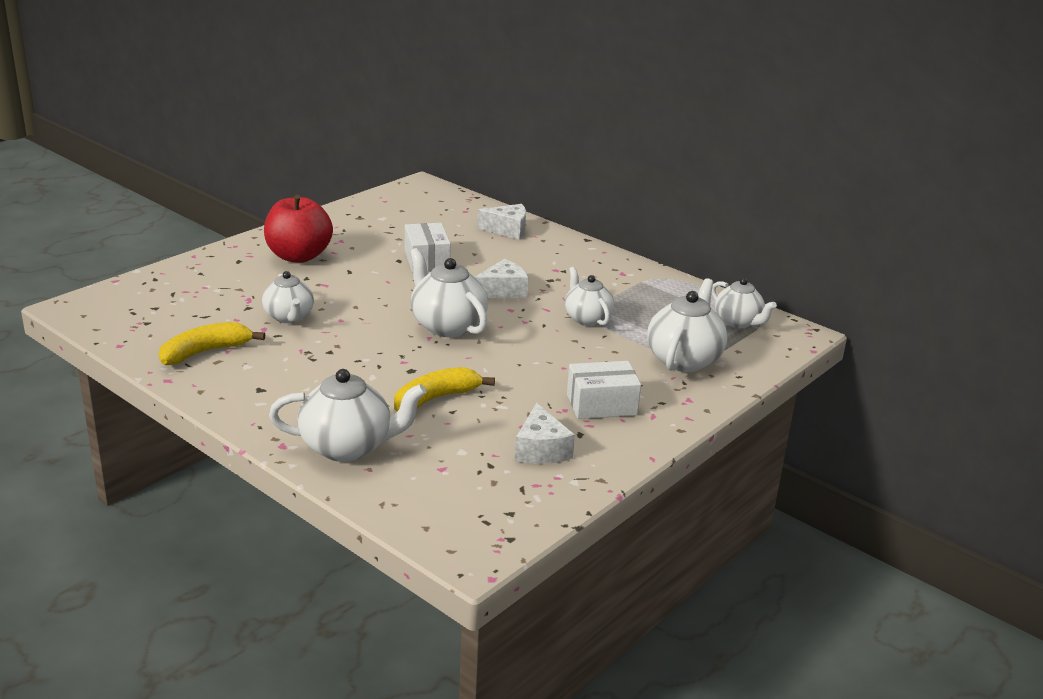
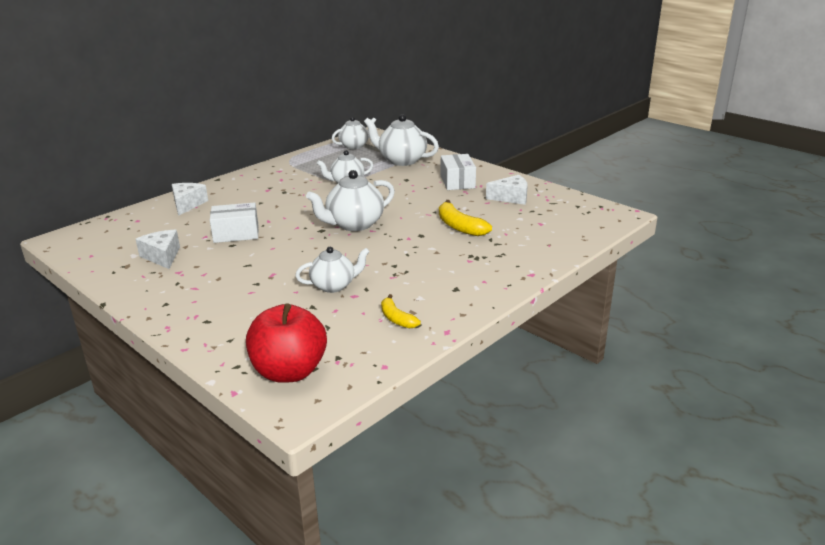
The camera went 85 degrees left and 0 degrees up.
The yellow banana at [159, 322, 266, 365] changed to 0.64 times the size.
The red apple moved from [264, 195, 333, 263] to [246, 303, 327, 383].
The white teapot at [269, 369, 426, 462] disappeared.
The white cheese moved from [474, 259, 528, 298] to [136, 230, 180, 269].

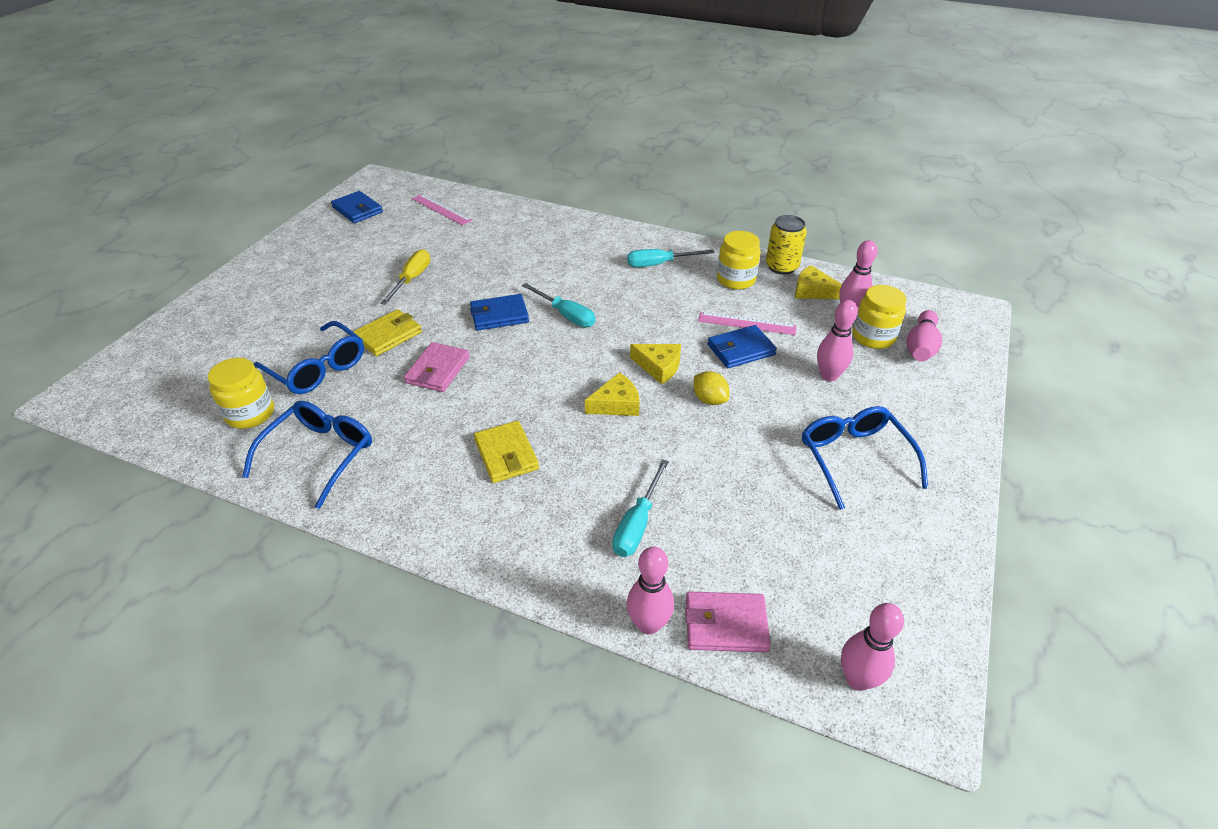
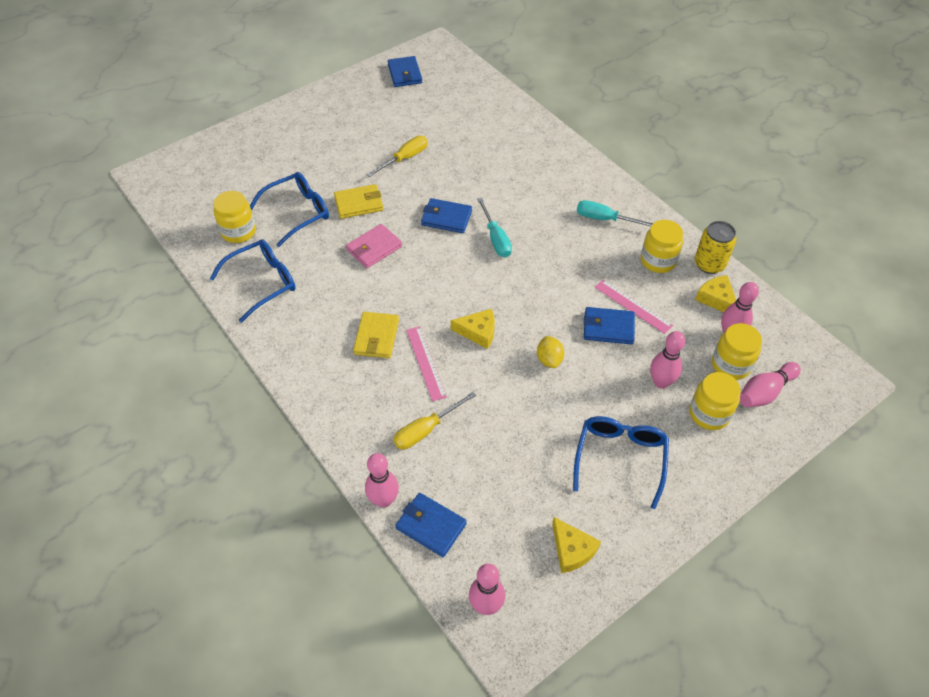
The camera went 30 degrees right and 10 degrees up.
The blue glasses at [253, 321, 364, 394] turned 105 degrees counterclockwise.
The pink ruler moved from [412, 194, 472, 226] to [406, 326, 447, 401].
The turquoise screwdriver at [612, 459, 669, 557] became the yellow screwdriver at [393, 392, 476, 449].
The yellow cheese moved from [630, 344, 681, 384] to [552, 517, 601, 573].
The pink wallet at [685, 591, 771, 653] became the blue wallet at [395, 493, 467, 557].
The yellow jar at [689, 372, 741, 430] appeared.

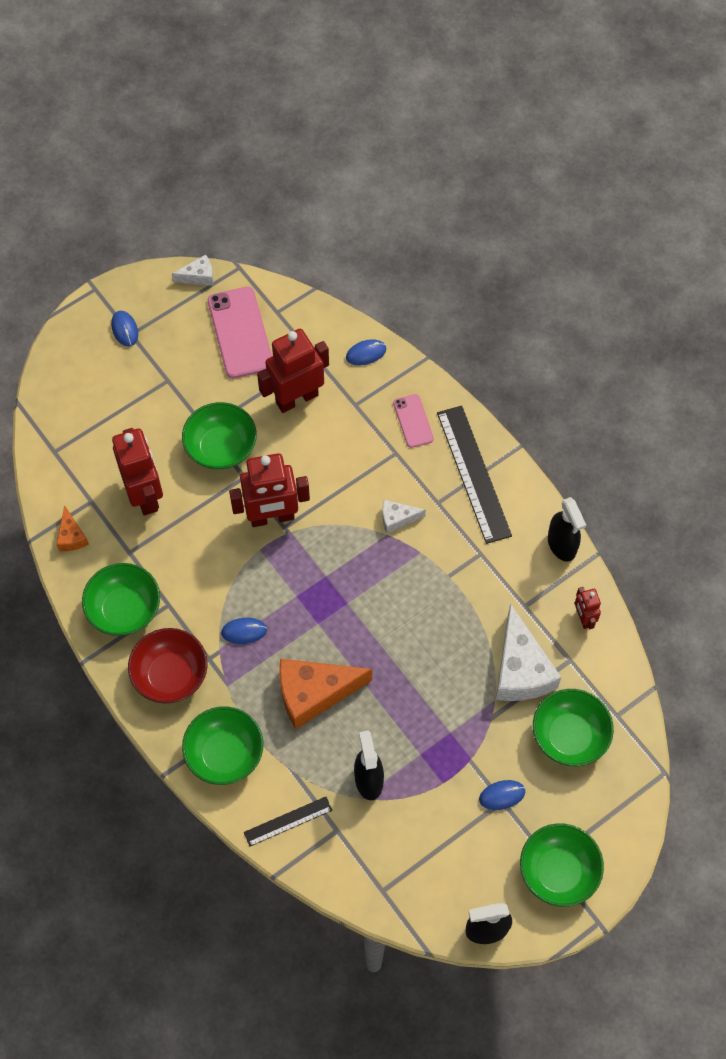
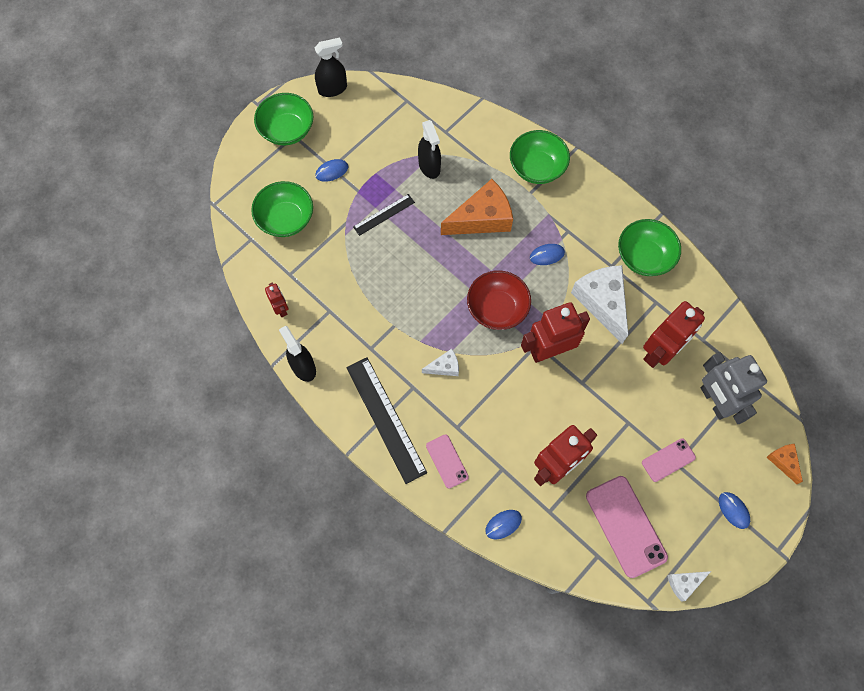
The camera went 170 degrees right and 5 degrees up.
The orange cheese moved from [56, 505, 89, 551] to [767, 444, 803, 484].
The red robot at [112, 428, 163, 516] turned 105 degrees counterclockwise.
The red bowl moved from [128, 628, 208, 703] to [467, 270, 531, 330].
The green bowl at [182, 402, 257, 470] disappeared.
The black ruler moved from [244, 797, 332, 846] to [353, 194, 415, 236].
The white cheese moved from [496, 603, 561, 701] to [571, 265, 628, 344].
The pink phone at [642, 438, 696, 482] appeared.
The grey robot at [701, 352, 767, 424] appeared.

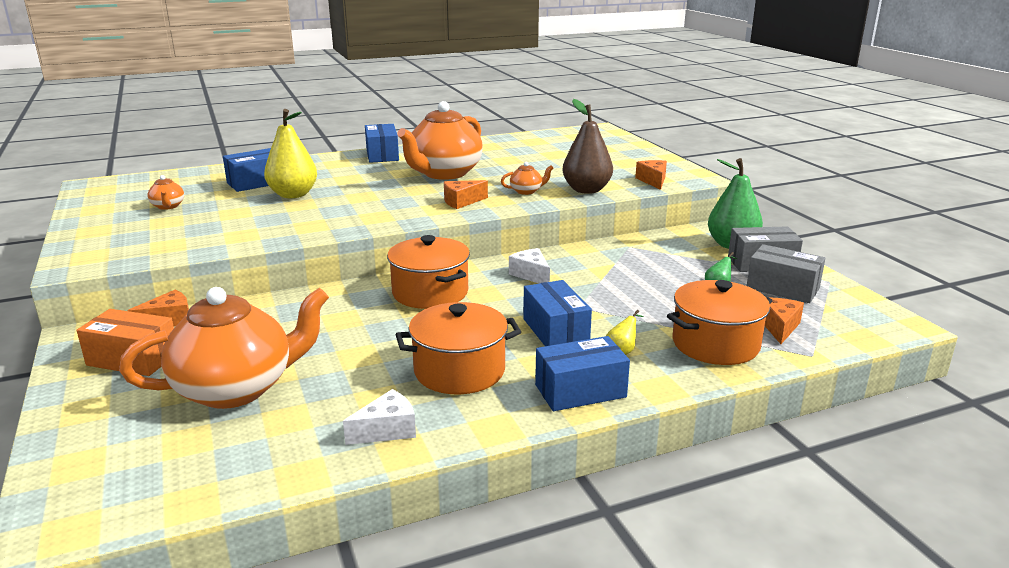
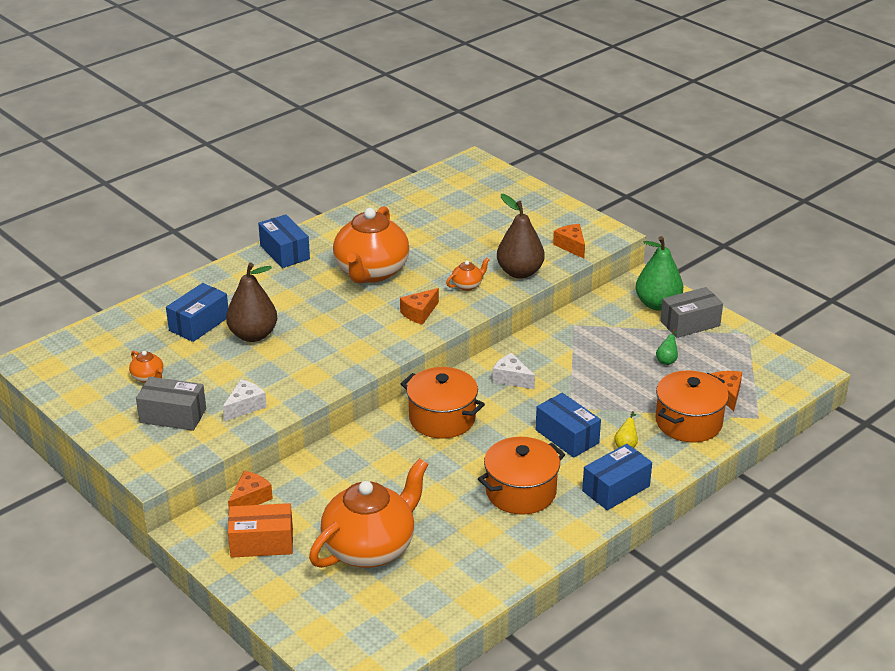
The camera went 20 degrees left and 10 degrees up.
The yellow pear at [264, 109, 317, 198] became the brown pear at [226, 263, 277, 342].
The white cheese moved from [343, 389, 416, 445] to [223, 379, 267, 421].
The grey box moved from [747, 244, 825, 303] to [136, 377, 206, 431].

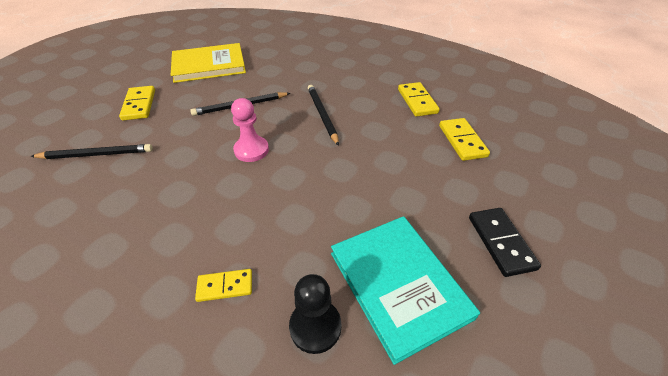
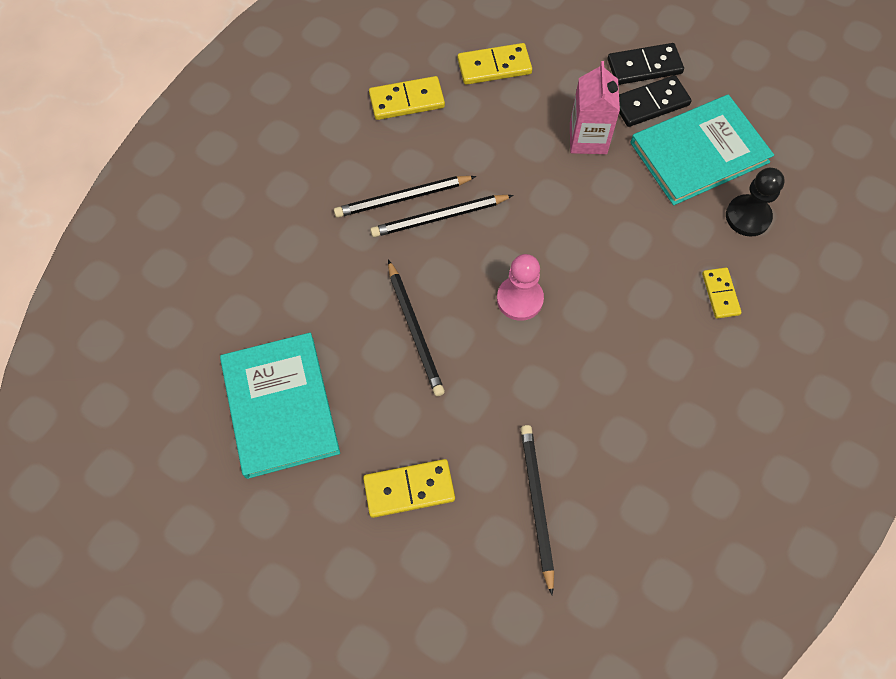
The camera went 90 degrees left and 20 degrees up.
The yellow book at [171, 43, 246, 83] became the turquoise book at [220, 333, 340, 479].
The black pencil at [334, 176, 476, 218] appeared.
The pink carton at [570, 61, 620, 154] appeared.
The black domino at [619, 75, 692, 127] appeared.

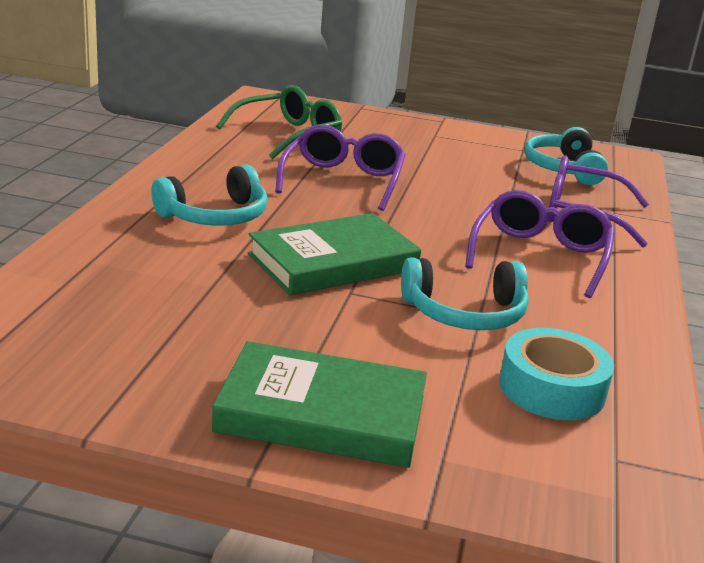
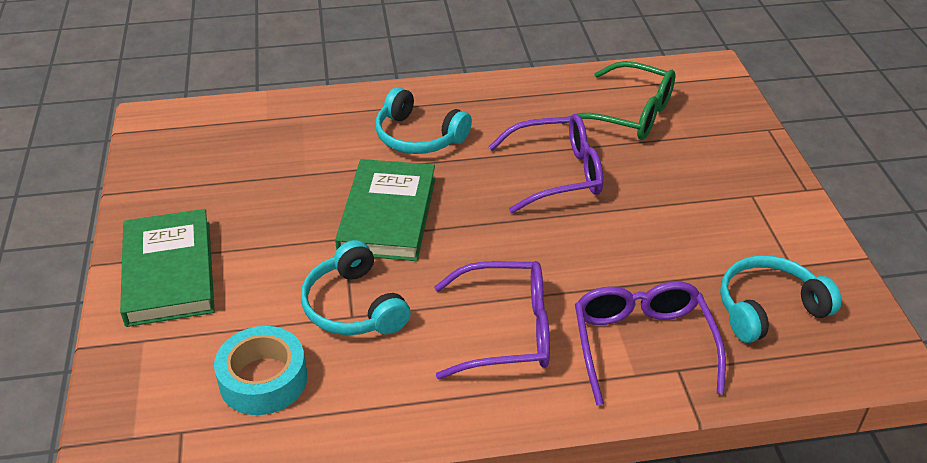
The camera went 70 degrees right and 15 degrees up.
The green book at [248, 213, 421, 295] turned 60 degrees clockwise.

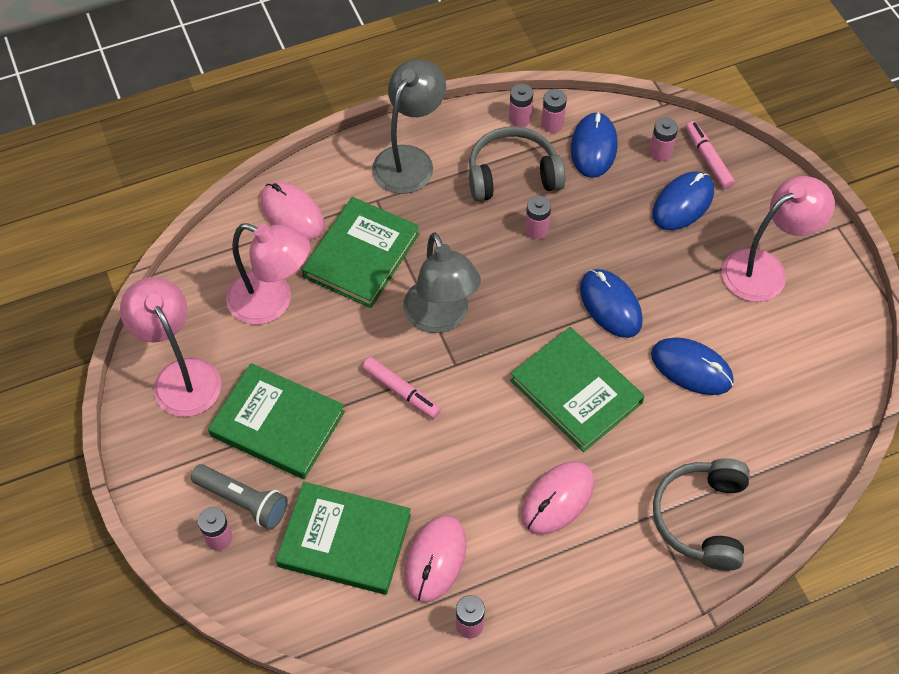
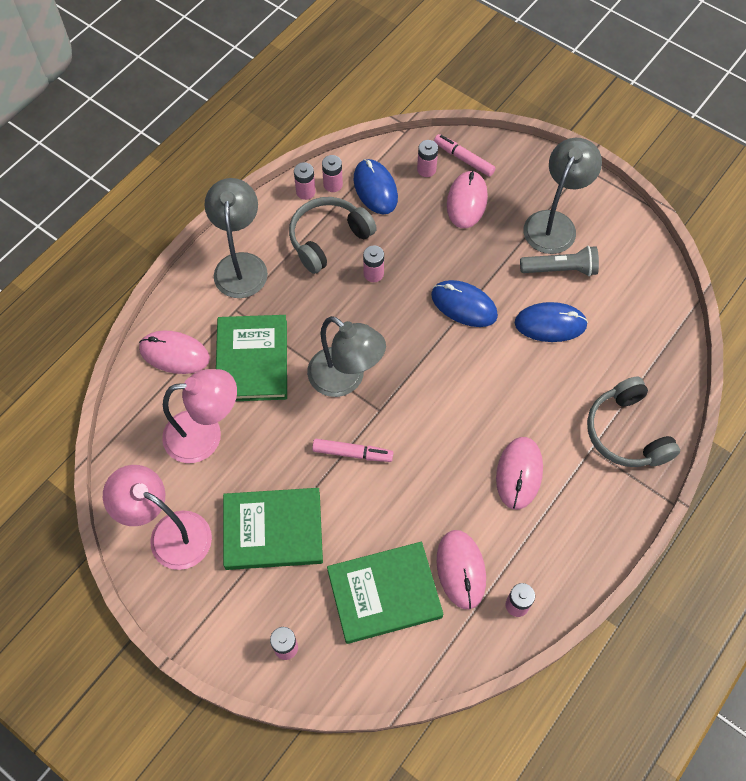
The camera went 30 degrees left and 5 degrees up.
The grey flashlight moved from [191, 464, 288, 530] to [520, 246, 599, 276].
The green book at [510, 327, 644, 452] disappeared.
The blue mouse at [652, 171, 714, 230] became the pink mouse at [447, 170, 488, 228].
The pink lamp at [722, 176, 835, 302] became the grey lamp at [523, 138, 602, 254].

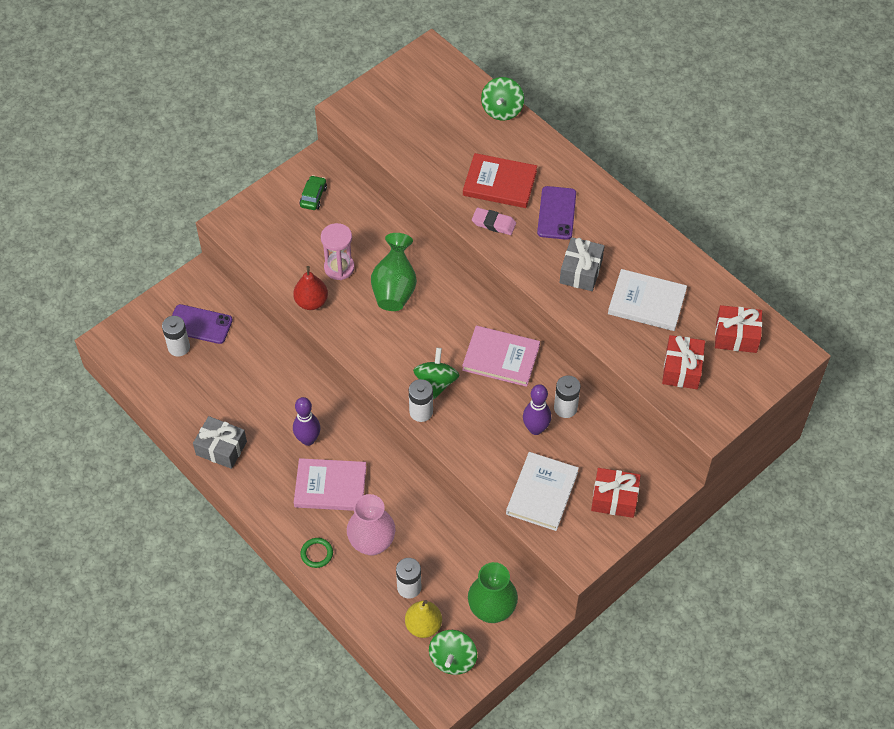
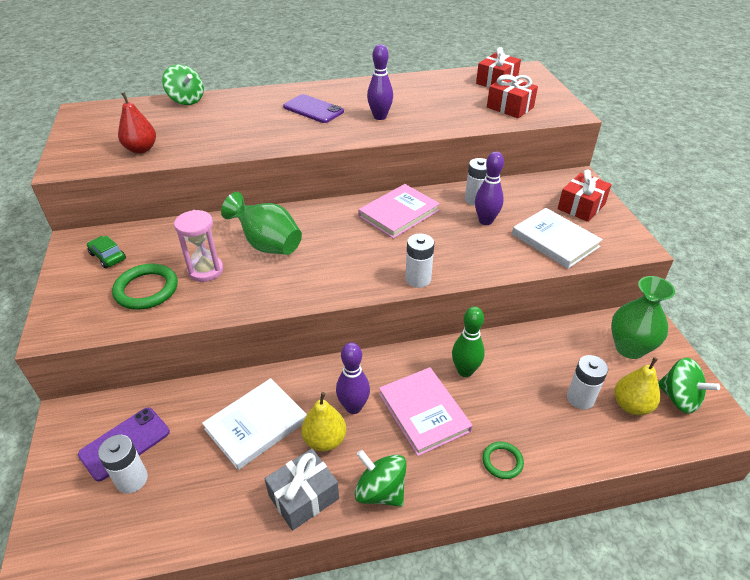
The camera went 60 degrees left and 15 degrees down.
The red pear moved from [293, 266, 328, 310] to [118, 92, 156, 154].
The pink book at [294, 458, 366, 511] turned 60 degrees counterclockwise.
The pink vase at [347, 494, 396, 556] disappeared.
The green spinning top moved from [413, 348, 459, 399] to [354, 450, 407, 507].
The red book at [463, 153, 537, 208] disappeared.
The pink eraser at [472, 208, 516, 235] disappeared.
The grey gift at [559, 237, 604, 291] was replaced by the purple bowling pin at [367, 44, 393, 120].
The white book moved from [608, 269, 687, 331] to [202, 378, 307, 470].
The green ring at [112, 264, 178, 310] appeared.
The yellow pear at [301, 392, 346, 452] appeared.
The green bowling pin at [452, 307, 485, 377] appeared.

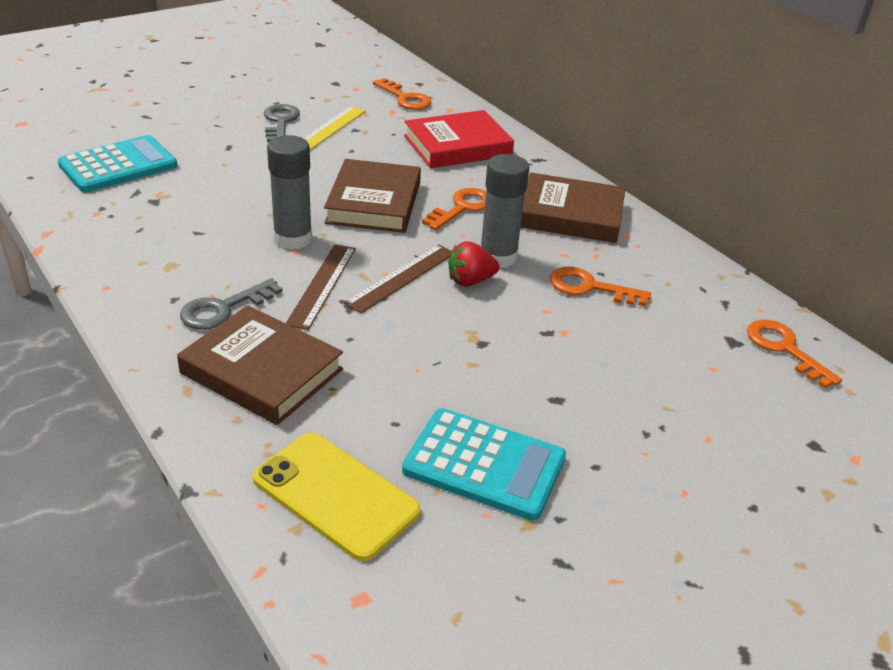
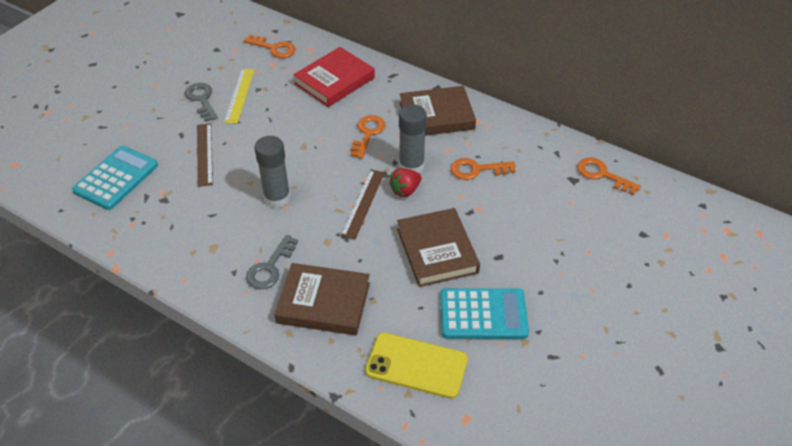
The camera went 20 degrees left and 10 degrees up.
The brown ruler moved from [286, 244, 356, 330] to [197, 123, 213, 187].
The brown book moved from [324, 159, 421, 233] to [397, 208, 480, 287].

